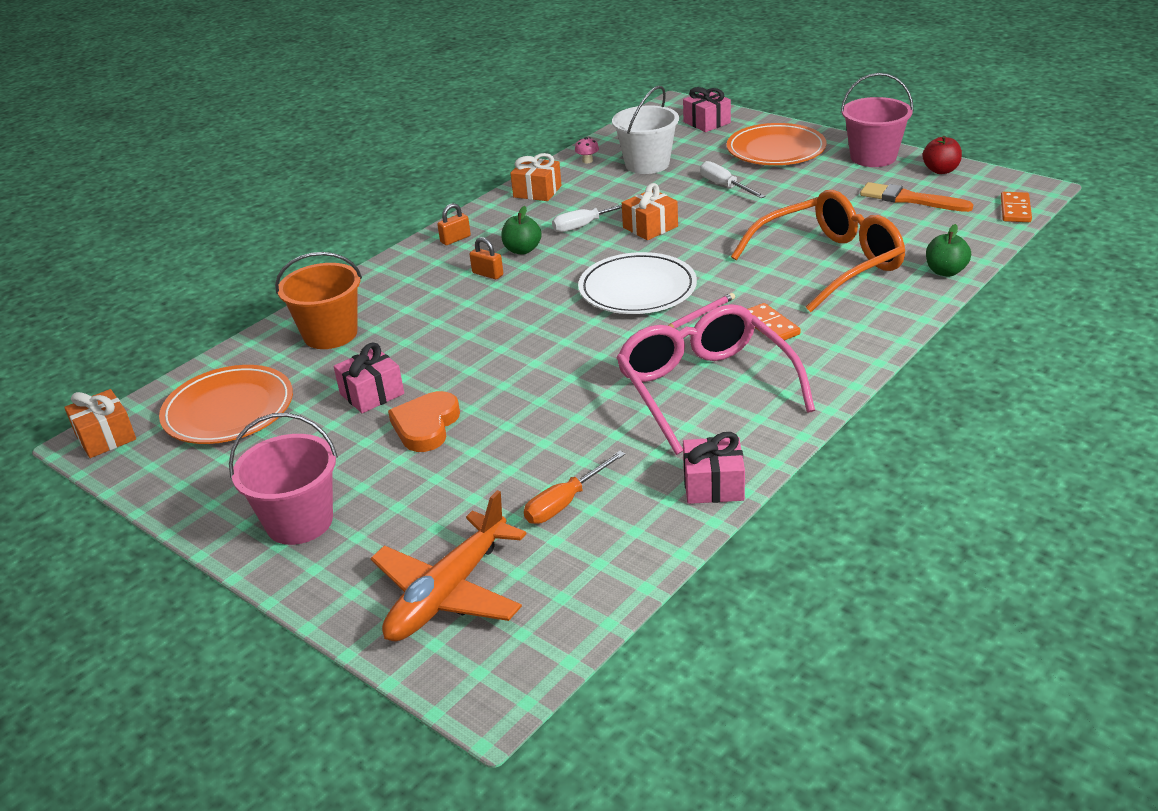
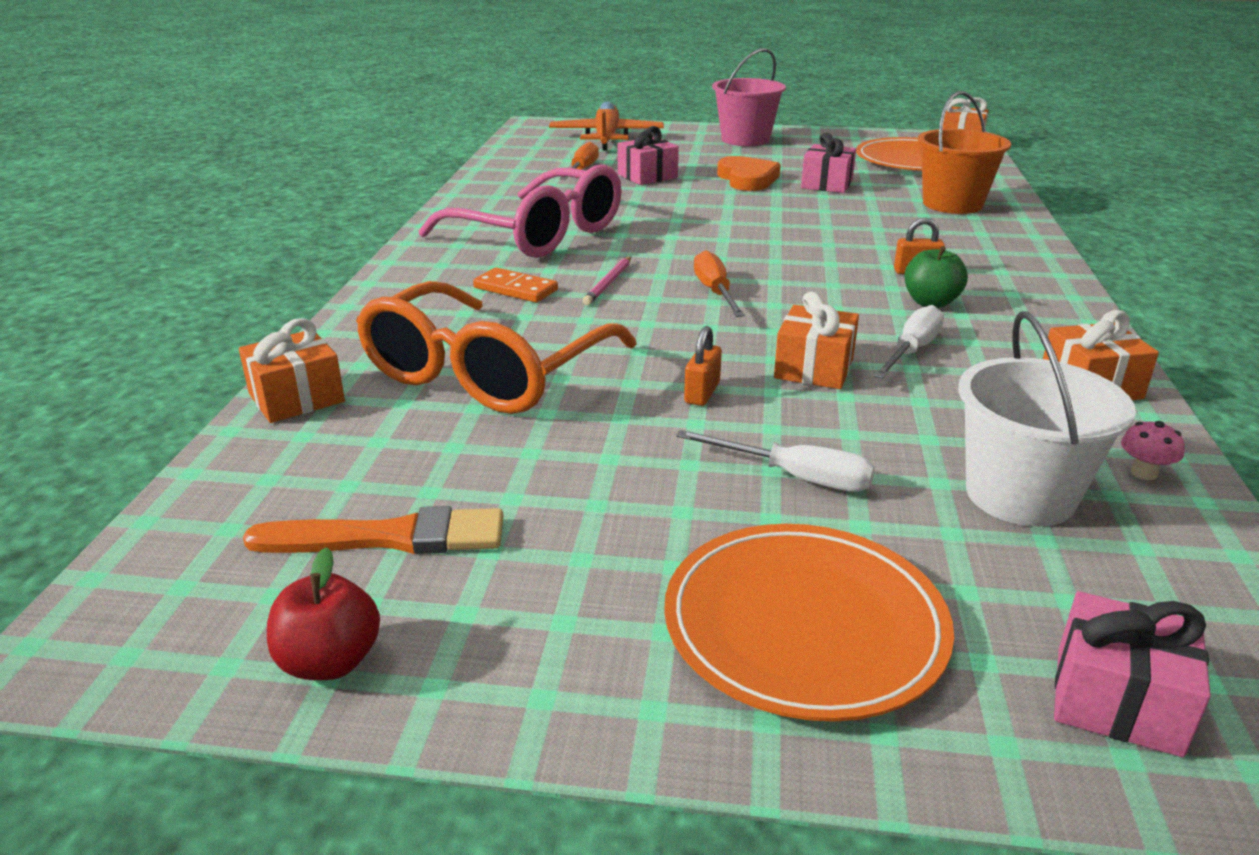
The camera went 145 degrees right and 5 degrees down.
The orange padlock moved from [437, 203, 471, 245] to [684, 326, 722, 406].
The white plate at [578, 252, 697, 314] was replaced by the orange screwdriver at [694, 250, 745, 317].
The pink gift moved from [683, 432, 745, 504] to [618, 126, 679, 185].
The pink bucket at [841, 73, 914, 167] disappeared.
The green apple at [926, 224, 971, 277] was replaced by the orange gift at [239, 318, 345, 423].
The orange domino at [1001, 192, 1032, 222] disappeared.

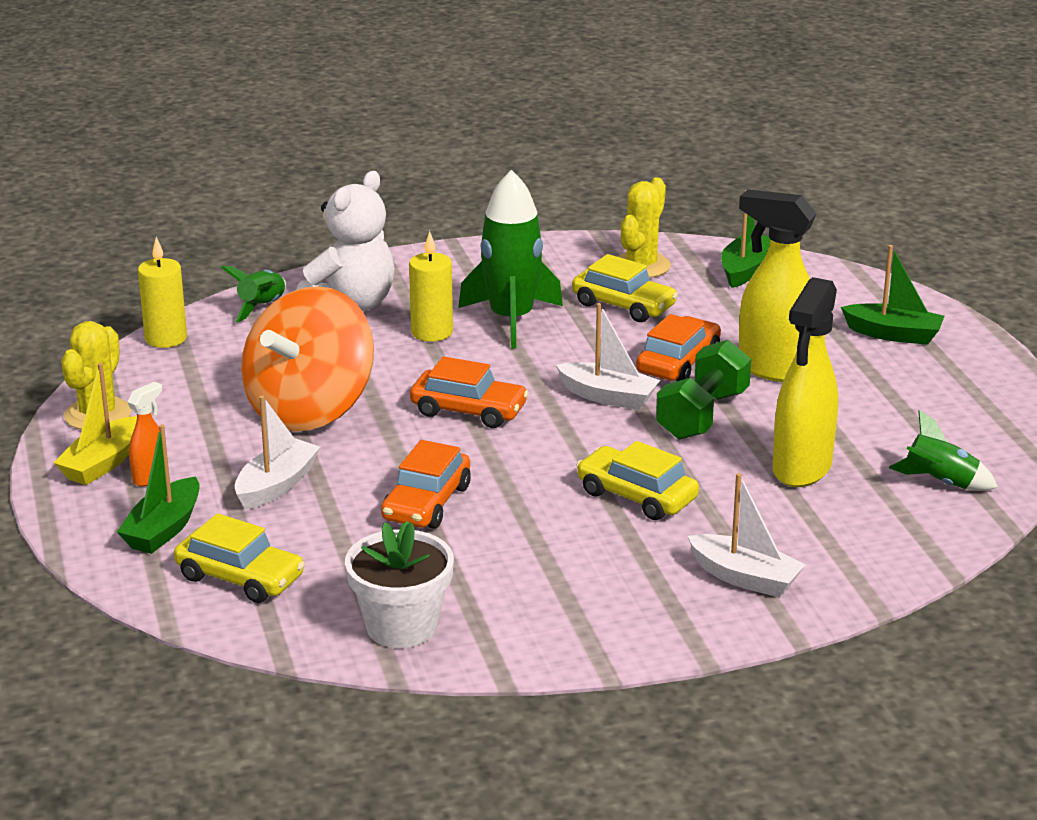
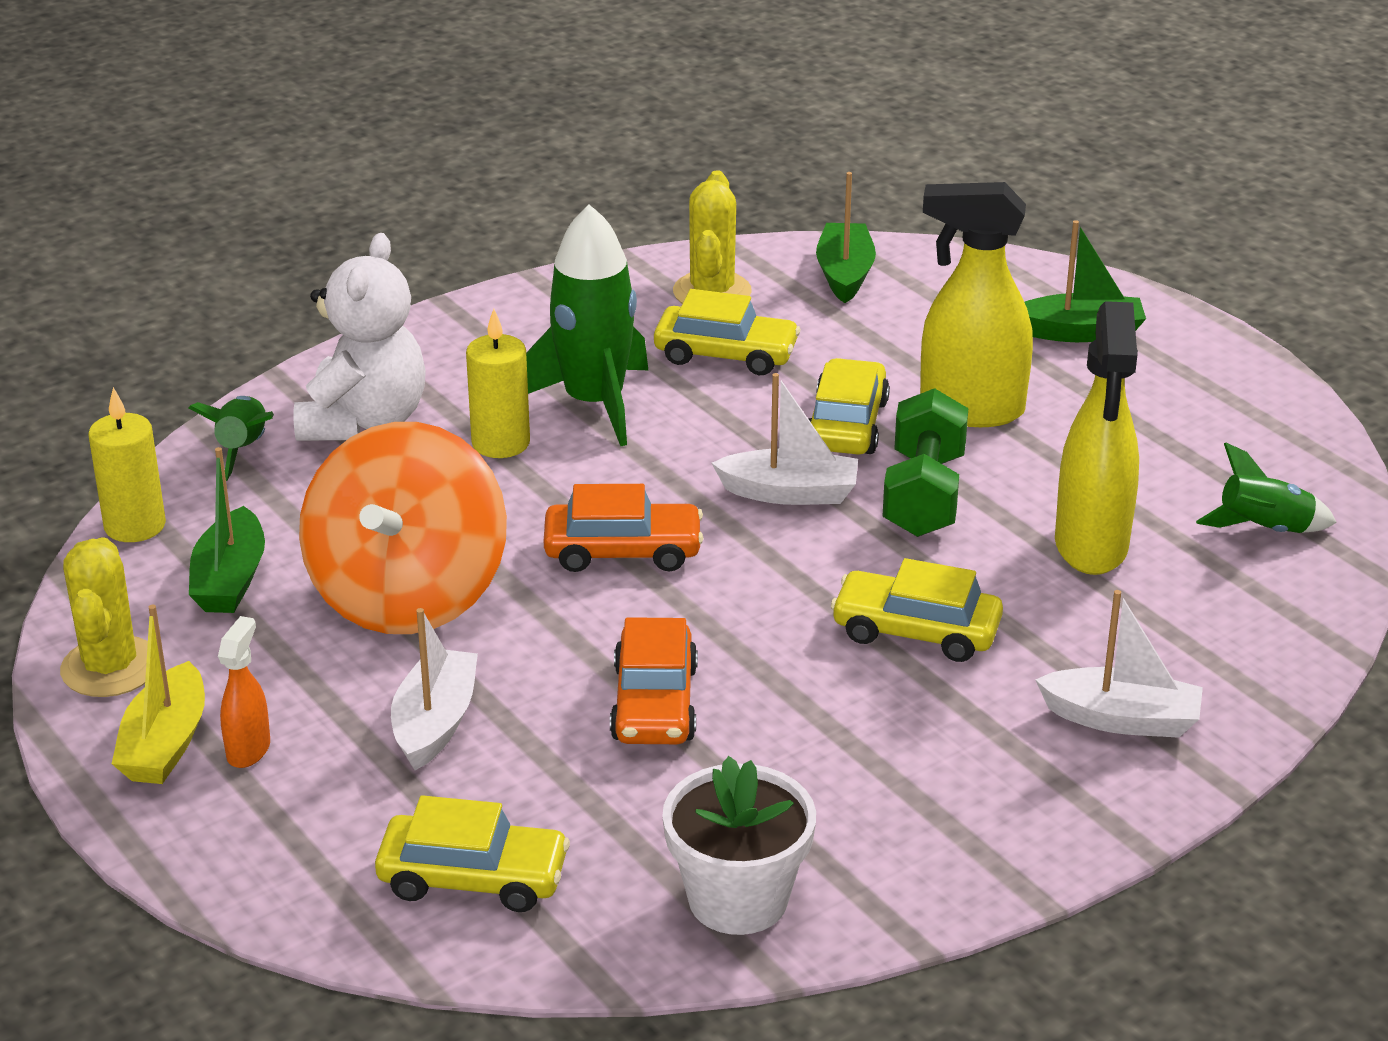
The camera went 20 degrees left and 5 degrees up.
The green boat moved from [117, 424, 199, 554] to [189, 447, 265, 613].
The orange car at [636, 314, 721, 381] became the yellow car at [809, 358, 890, 455].

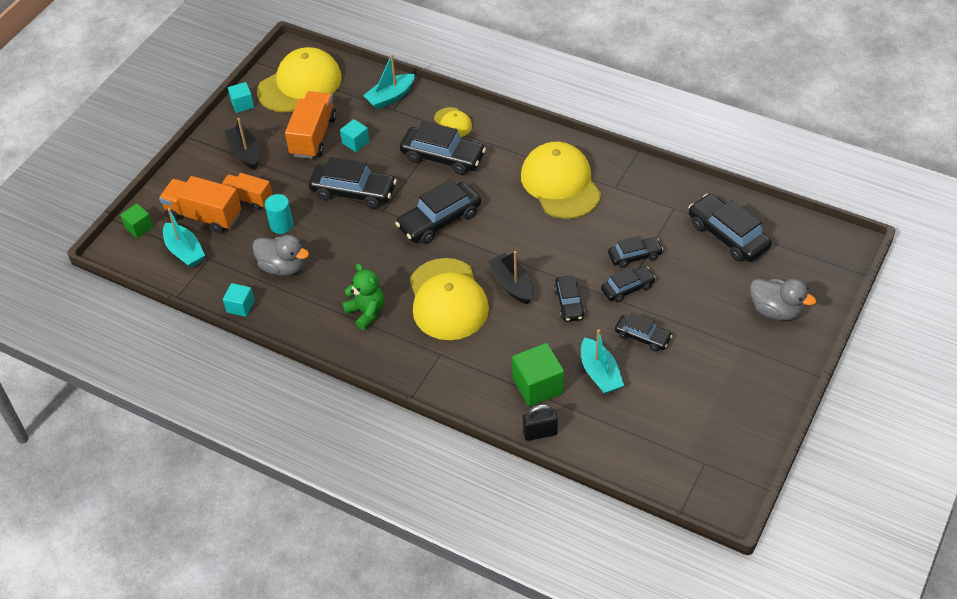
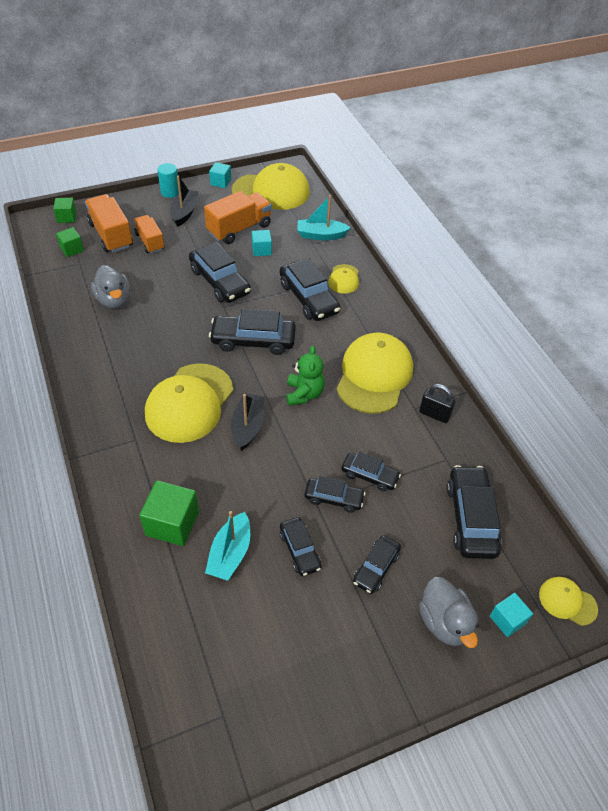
The camera went 35 degrees right and 0 degrees up.
The turquoise boat at [163, 208, 205, 268] was replaced by the green cube at [56, 227, 84, 257].
The turquoise cube moved from [223, 283, 255, 317] to [490, 593, 533, 637].
The turquoise cylinder moved from [265, 194, 293, 234] to [157, 163, 179, 198].
The green teddy bear moved from [342, 264, 384, 330] to [286, 346, 325, 406].
The black padlock moved from [523, 404, 558, 441] to [419, 384, 455, 423].
The black car moved from [554, 276, 585, 322] to [353, 535, 401, 594].
The yellow cap at [539, 577, 598, 626] appeared.

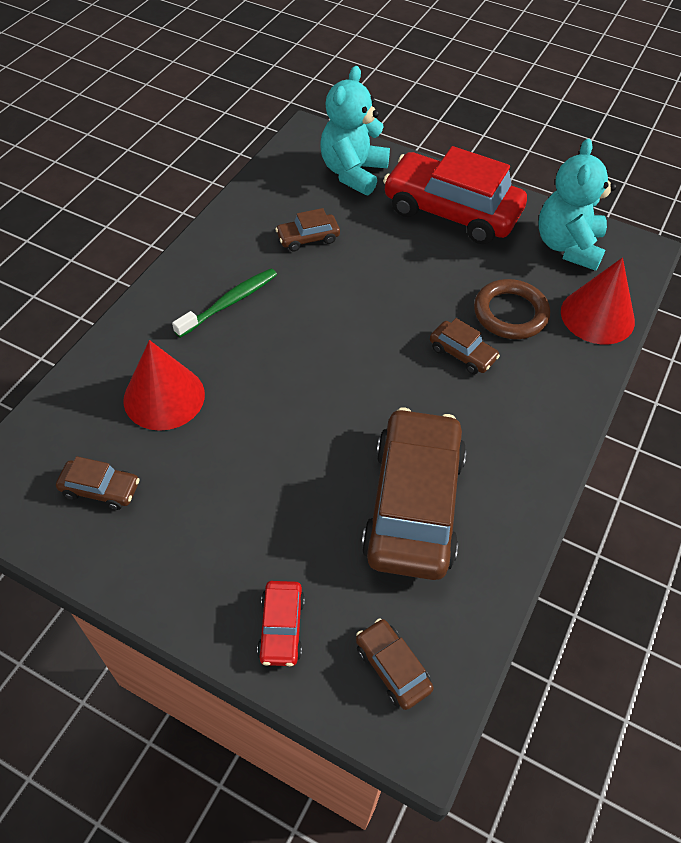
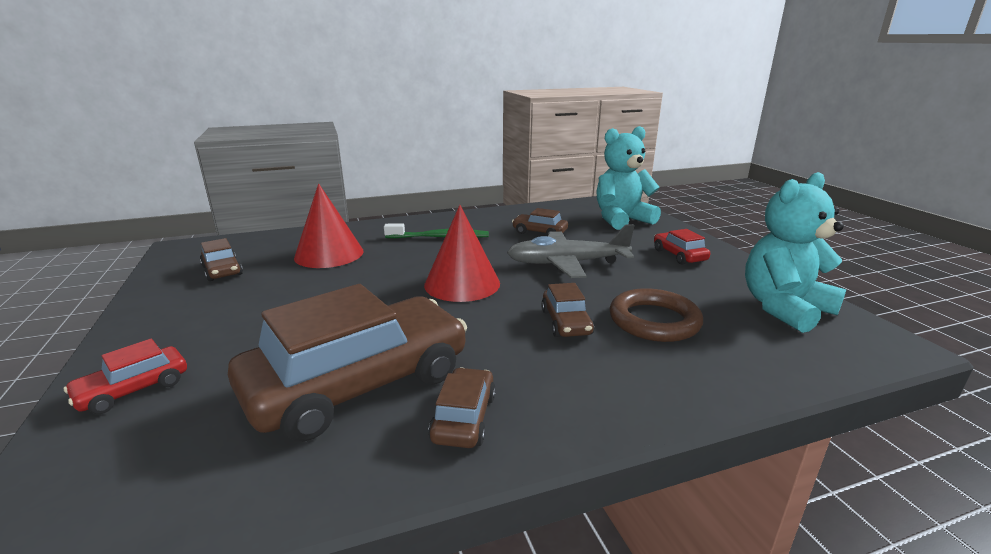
The camera went 45 degrees right and 30 degrees down.
The brown car moved from [356, 618, 434, 710] to [428, 367, 496, 448].
The red car at [383, 146, 527, 244] changed to 0.44 times the size.
The red cone moved from [561, 258, 635, 344] to [424, 205, 500, 302].
The grey plane at [507, 224, 635, 278] appeared.

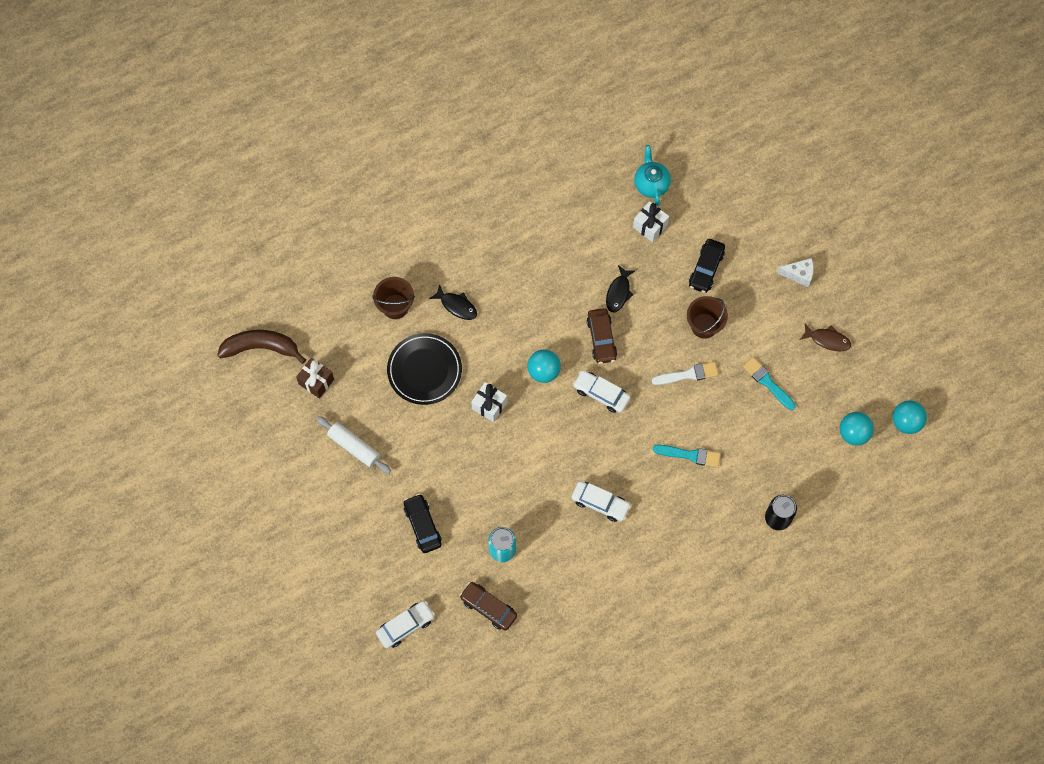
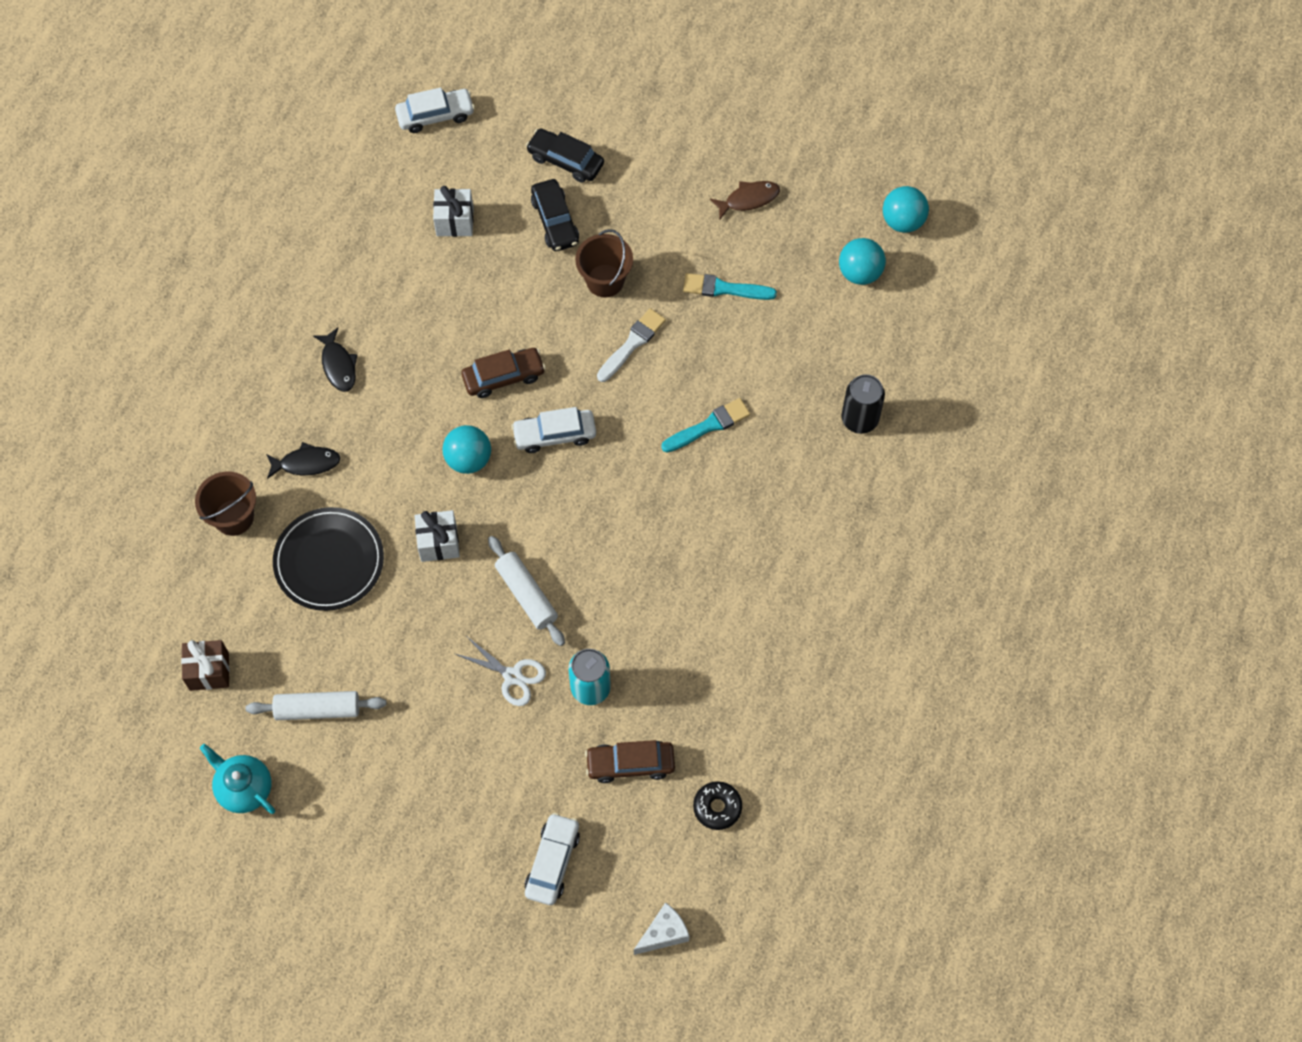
The camera went 40 degrees left and 5 degrees down.
The brown banana at [217, 330, 306, 364] disappeared.
The black car moved from [404, 494, 442, 553] to [526, 128, 604, 183].
The white car moved from [571, 481, 631, 522] to [395, 87, 475, 133].
The brown car at [587, 308, 617, 364] turned 60 degrees counterclockwise.
The black fish moved from [606, 265, 636, 312] to [313, 327, 357, 392].
The turquoise teapot moved from [634, 145, 671, 206] to [200, 744, 275, 814].
The white cheese moved from [776, 258, 814, 287] to [634, 902, 689, 955].
The white scissors at [455, 637, 546, 706] appeared.
The white rolling pin at [488, 536, 565, 646] appeared.
The black donut at [693, 781, 742, 830] appeared.

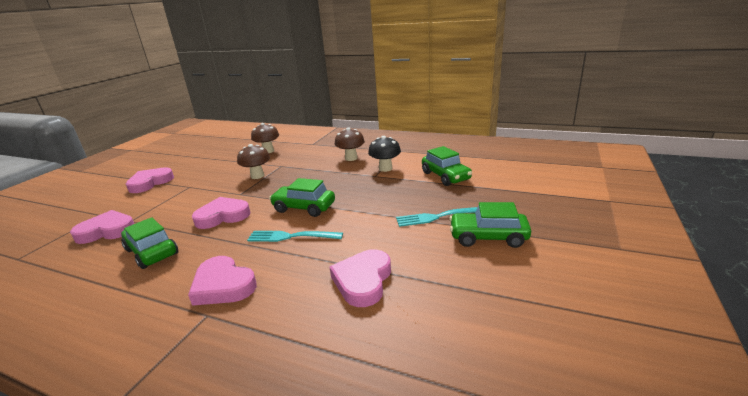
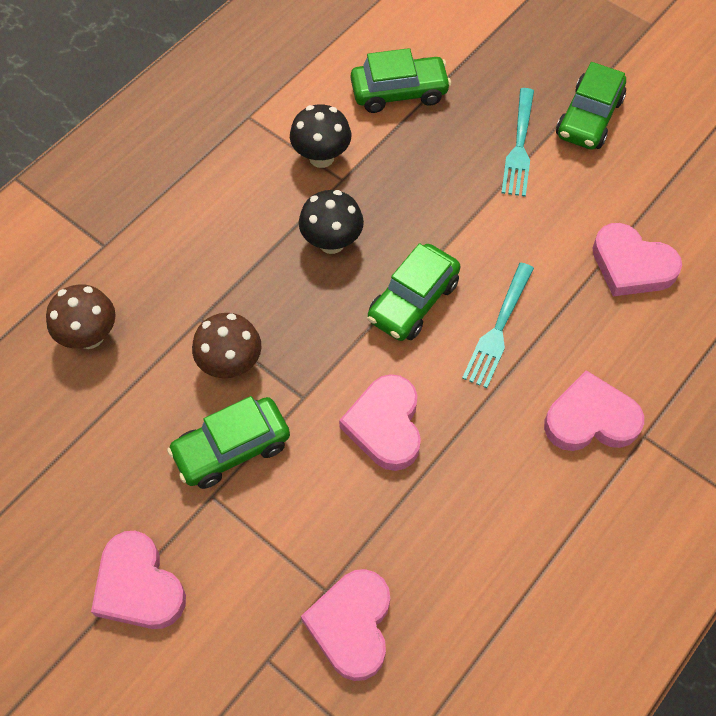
The camera went 75 degrees left and 35 degrees up.
The green car moved from [121, 217, 178, 269] to [167, 396, 290, 489].
The pink heart at [188, 256, 257, 306] turned 150 degrees counterclockwise.
The brown mushroom at [335, 128, 365, 161] disappeared.
The black mushroom at [299, 190, 364, 254] appeared.

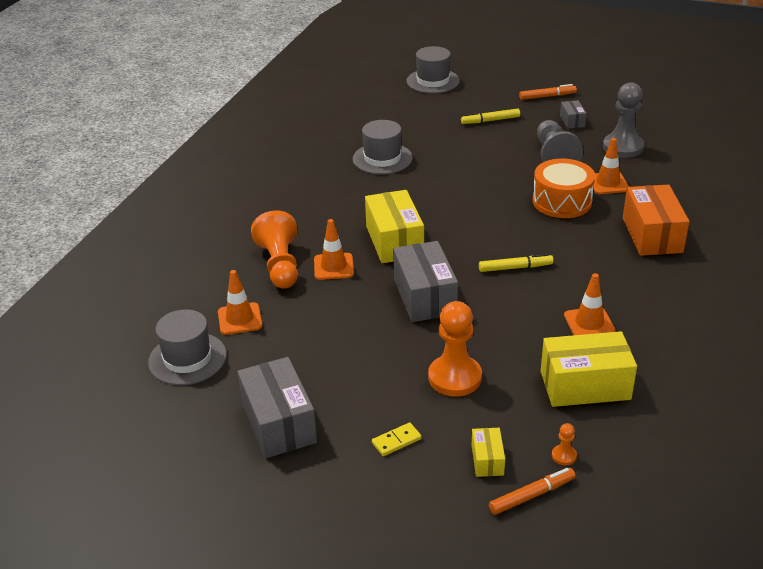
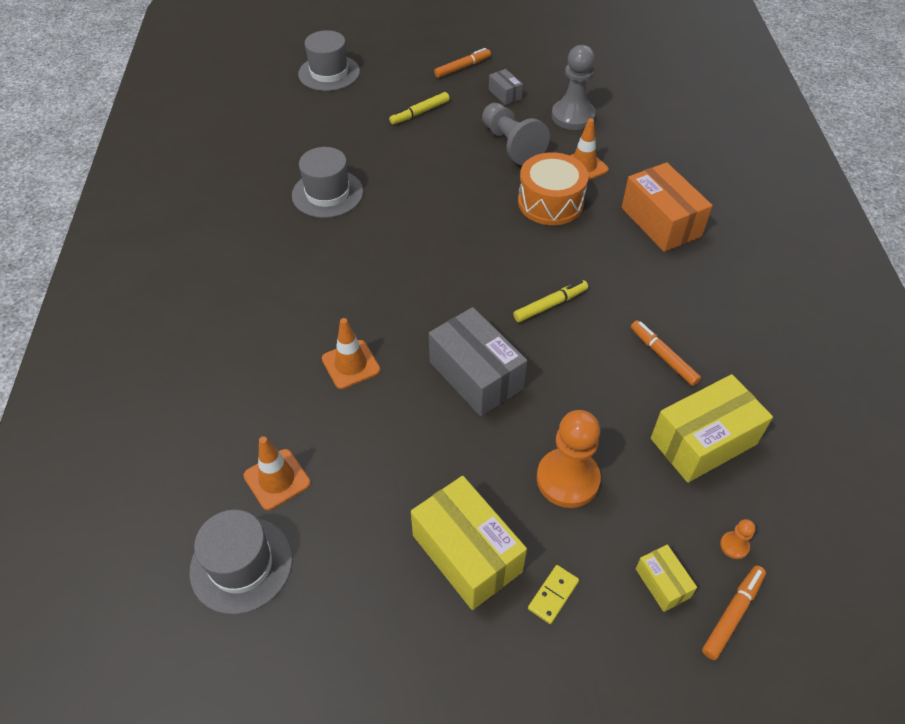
The camera went 25 degrees left and 15 degrees up.
The grey box at [237, 357, 317, 458] disappeared.
The orange pawn at [251, 211, 298, 289] disappeared.
The yellow box moved from [365, 190, 424, 263] to [411, 476, 527, 610].
The orange traffic cone at [564, 273, 616, 335] was replaced by the orange marker at [631, 320, 701, 386].

